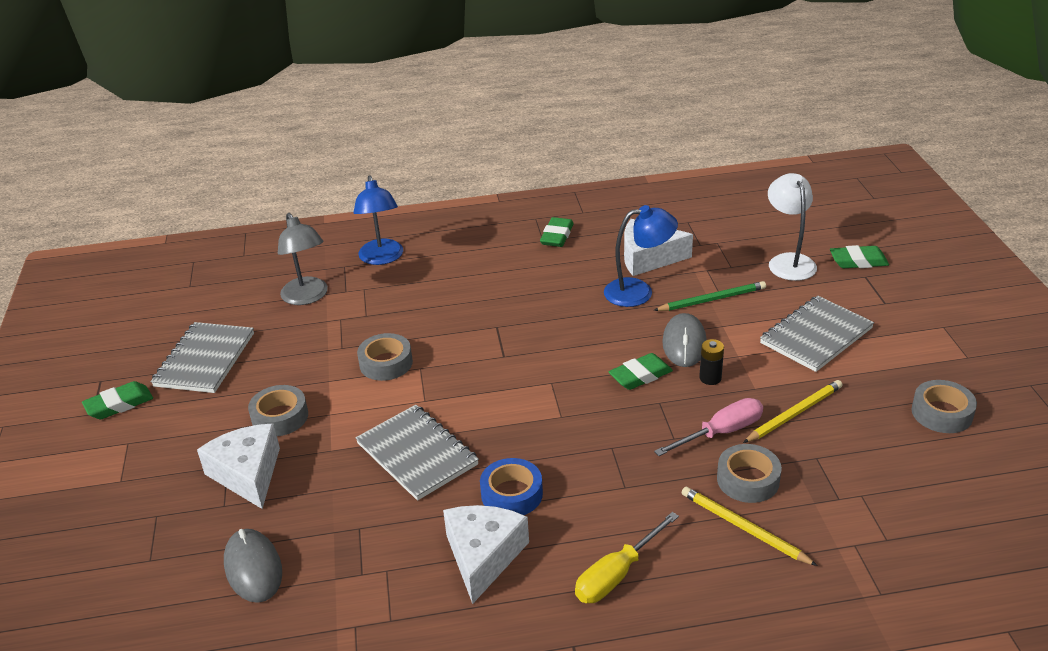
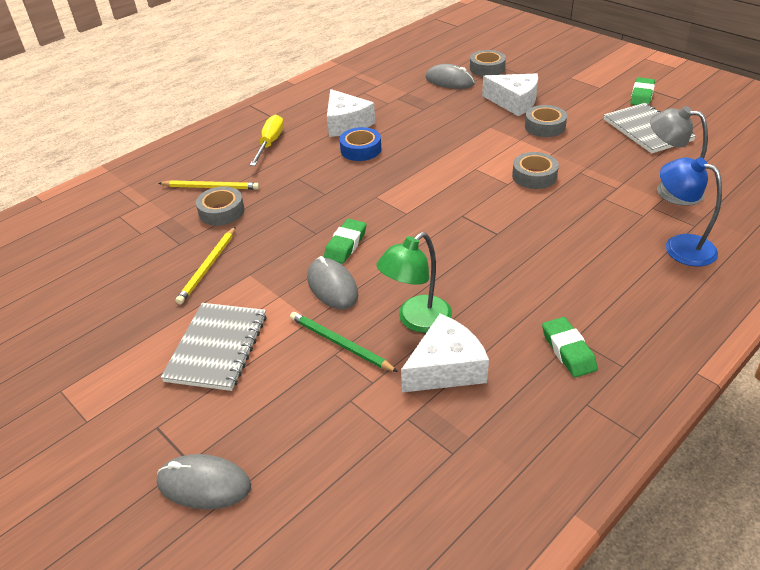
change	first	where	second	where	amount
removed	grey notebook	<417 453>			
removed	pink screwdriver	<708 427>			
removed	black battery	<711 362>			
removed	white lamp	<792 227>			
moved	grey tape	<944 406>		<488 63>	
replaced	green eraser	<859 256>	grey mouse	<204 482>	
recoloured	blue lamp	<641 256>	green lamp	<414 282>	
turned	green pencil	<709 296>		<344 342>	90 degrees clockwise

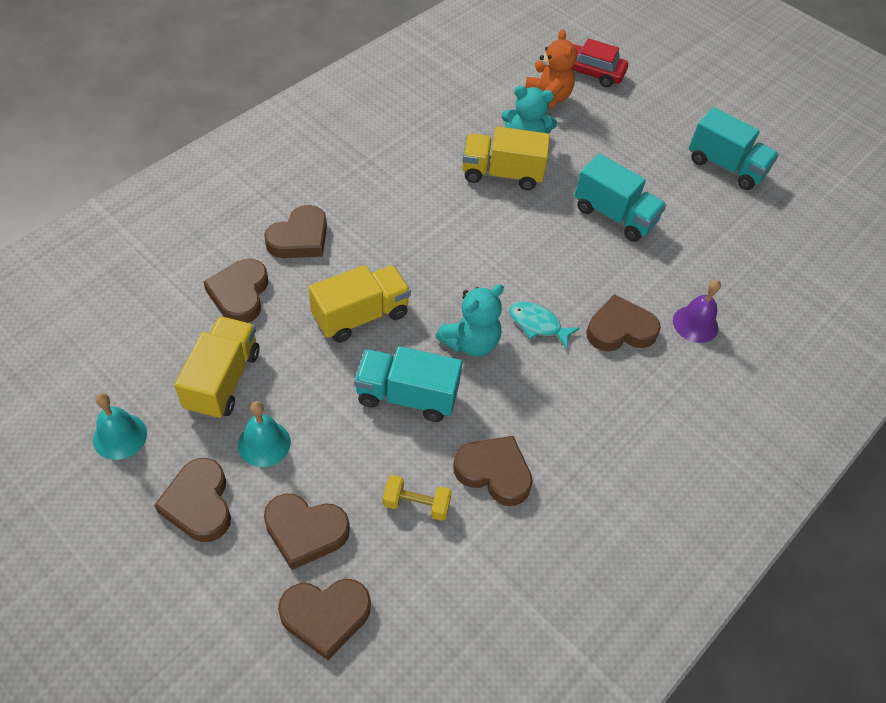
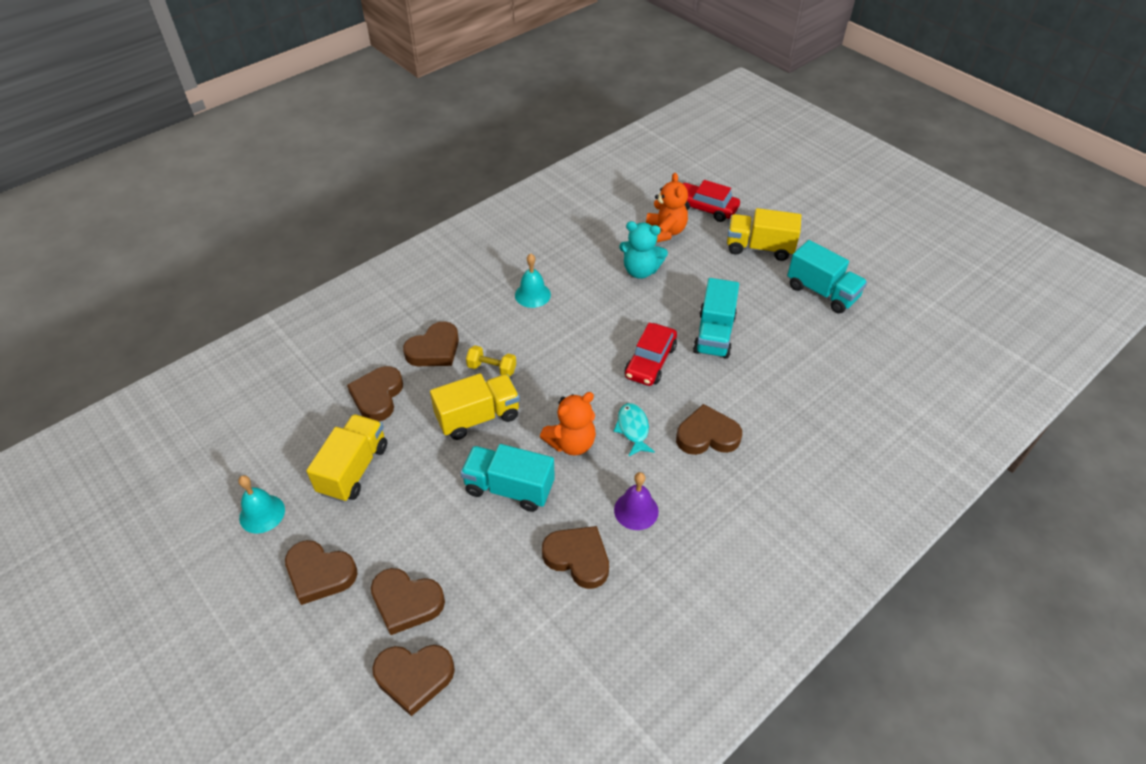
change	first	where	second	where	amount
added			red car	<651 354>	
moved	turquoise bell	<264 434>		<533 280>	
moved	yellow dumbbell	<417 498>		<491 361>	
moved	yellow truck	<506 158>		<764 234>	
moved	purple bell	<697 311>		<636 501>	
recoloured	turquoise teddy bear	<470 320>	orange teddy bear	<568 424>	
turned	brown heart	<192 500>		<321 572>	60 degrees counterclockwise
turned	turquoise fish	<544 325>		<634 430>	45 degrees clockwise
turned	turquoise truck	<620 198>		<716 318>	60 degrees clockwise

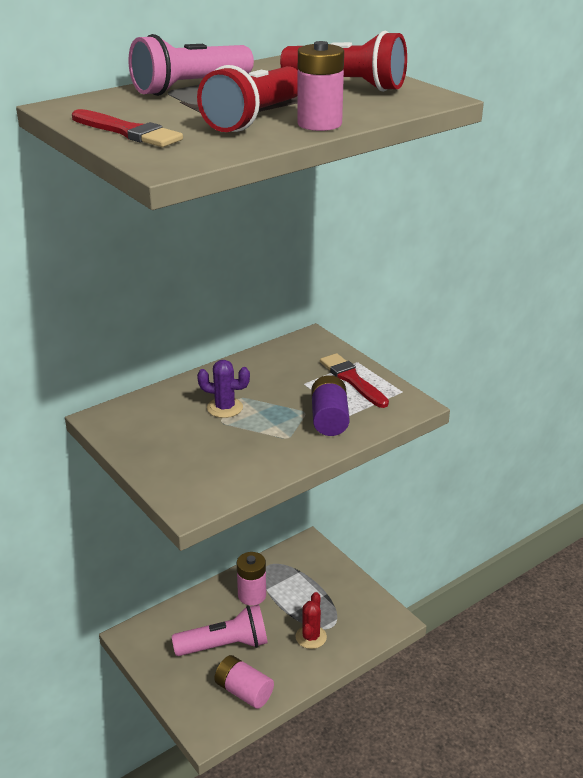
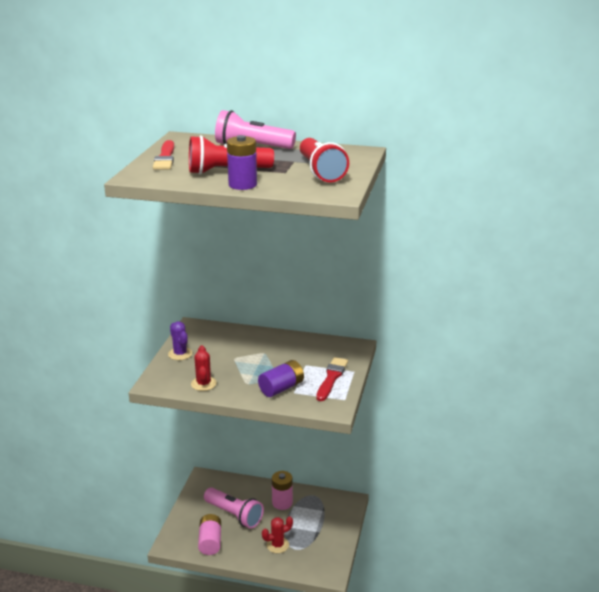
change	first	where	second	where	amount
added			red cactus	<204 368>	
moved	purple cactus	<223 389>		<180 340>	
recoloured	pink battery	<320 86>	purple battery	<242 162>	

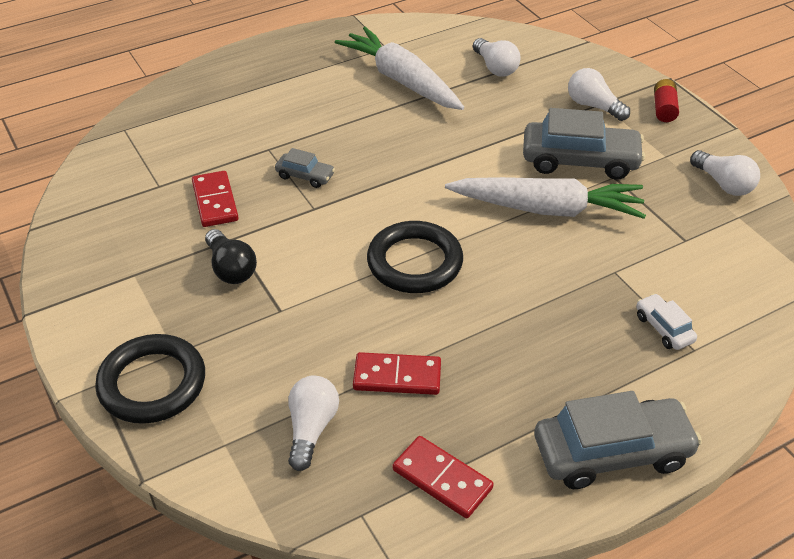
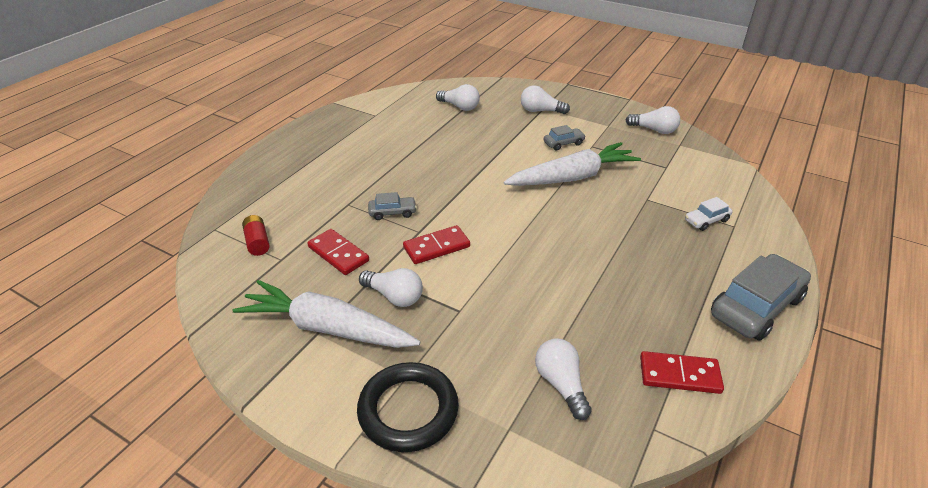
change	first	where	second	where	amount
removed	black ring	<415 257>			
moved	white carrot	<399 68>		<326 314>	
moved	red domino	<397 373>		<436 244>	
moved	red battery	<666 100>		<256 235>	
recoloured	black light bulb	<231 256>	white light bulb	<391 287>	
turned	white car	<666 321>		<709 214>	60 degrees counterclockwise
resized	grey car	<584 144>		<565 138>	x0.49

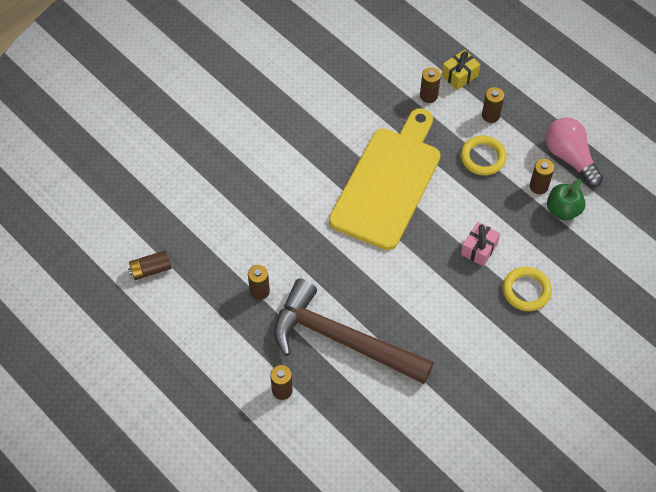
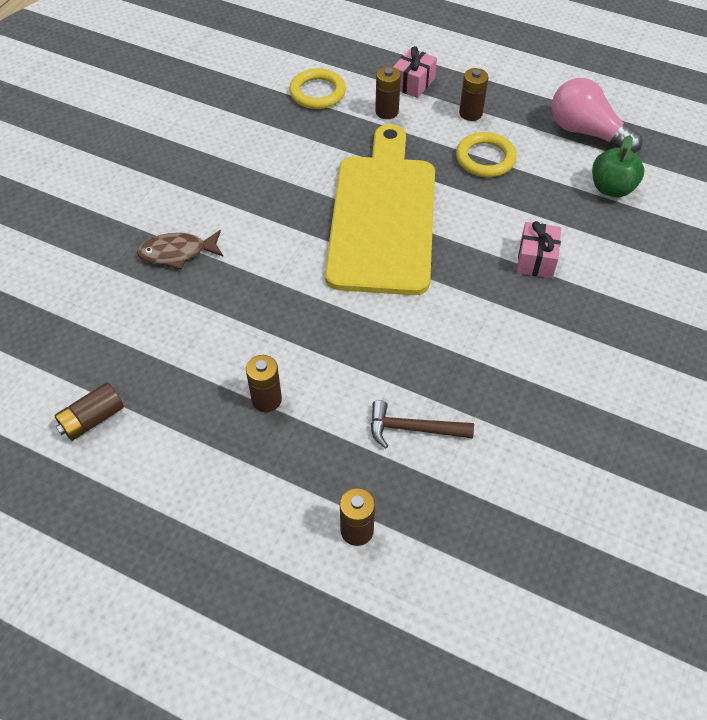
change	first	where	second	where	amount
removed	brown battery	<542 176>			
added			brown fish	<180 250>	
moved	yellow ring	<527 289>		<317 88>	
recoloured	yellow gift	<461 70>	pink gift	<415 72>	
resized	brown hammer	<354 331>		<422 424>	x0.41

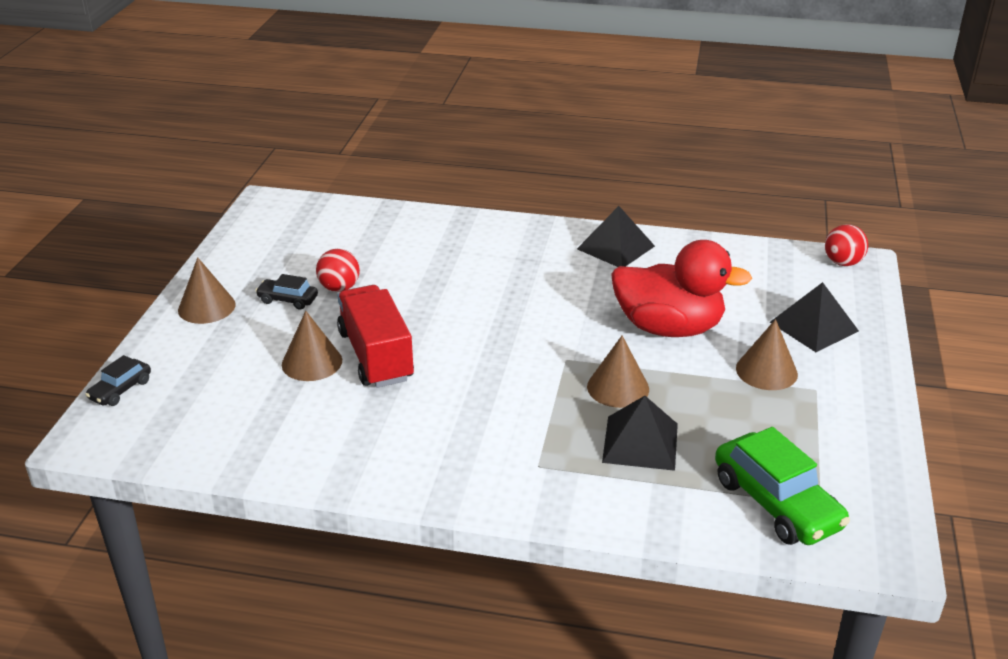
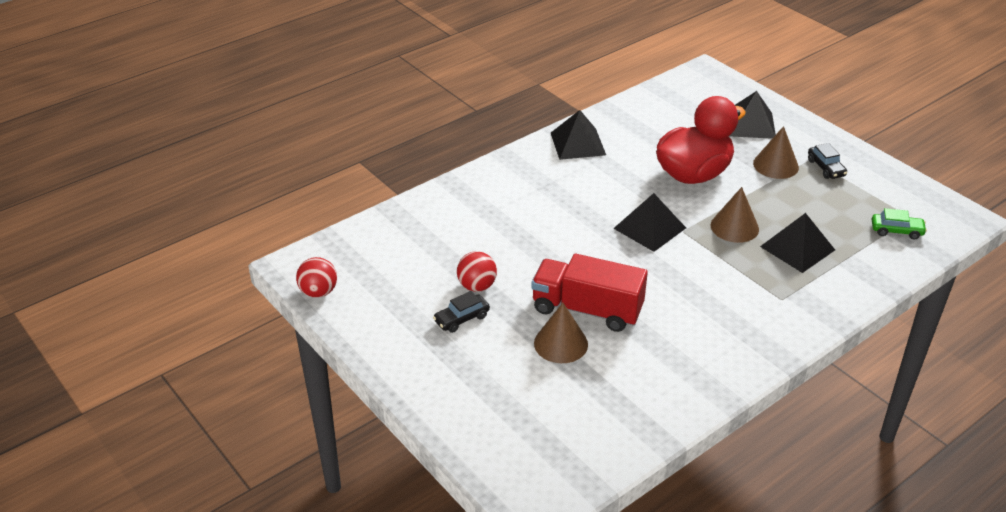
change	first	where	second	where	amount
removed	brown cone	<207 290>			
added			black pyramid	<649 222>	
moved	black car	<118 380>		<827 161>	
moved	red ball	<846 245>		<316 277>	
resized	green car	<782 486>		<899 223>	x0.52

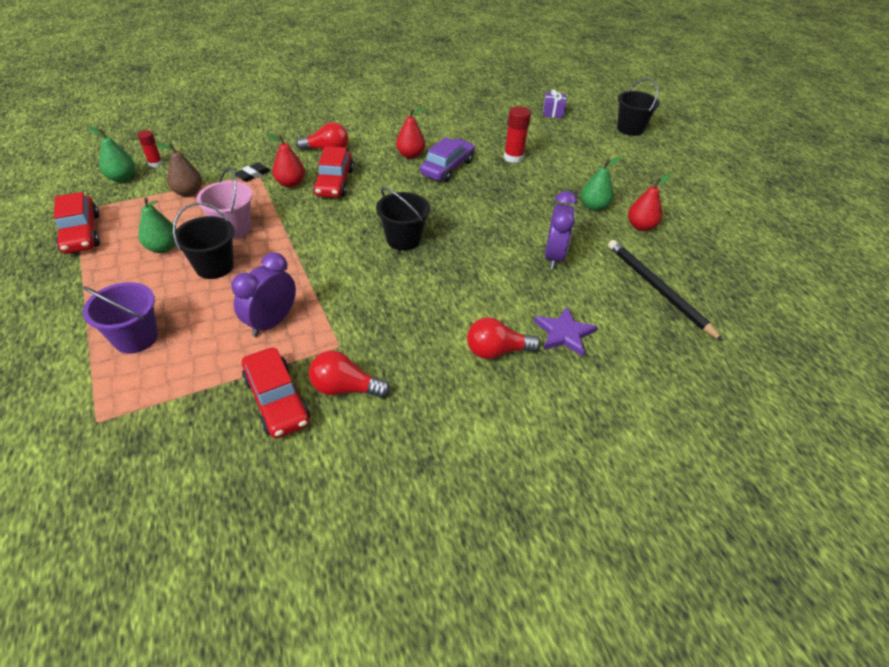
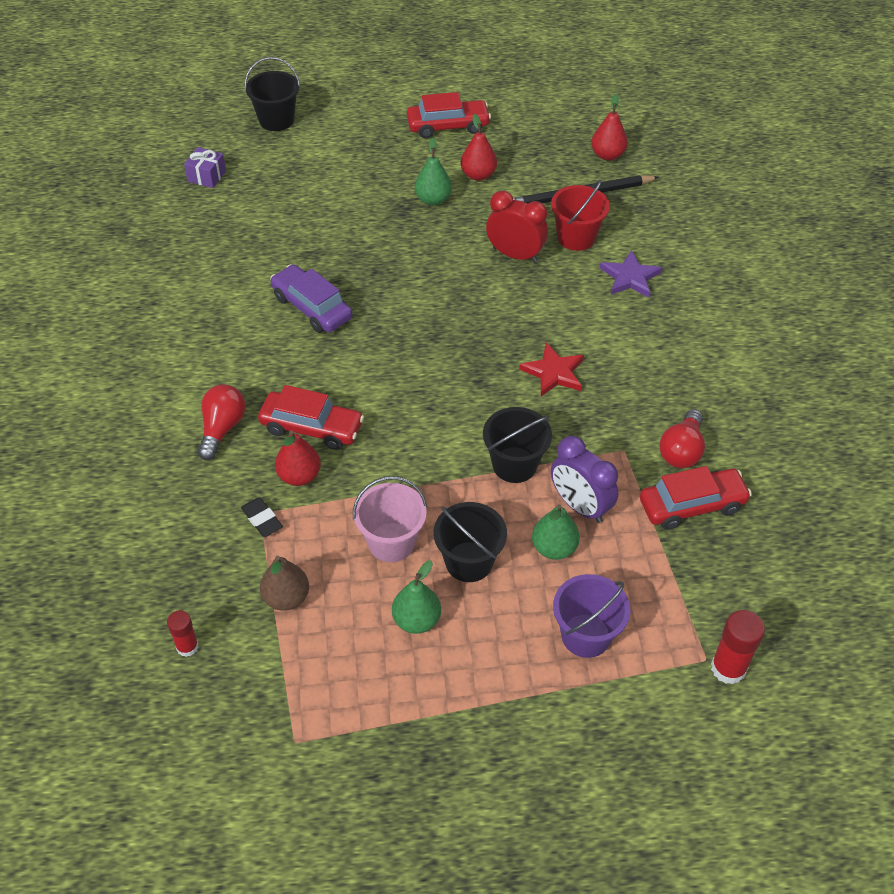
change	first	where	second	where	amount
removed	red light bulb	<503 338>			
added			red star	<551 369>	
added			red bucket	<580 215>	
moved	red car	<77 223>		<449 115>	
moved	green pear	<111 154>		<556 532>	
moved	black bucket	<403 219>		<517 445>	
moved	red pear	<410 133>		<609 127>	
moved	red glue stick	<517 134>		<738 647>	
recoloured	purple clock	<561 230>	red clock	<517 227>	

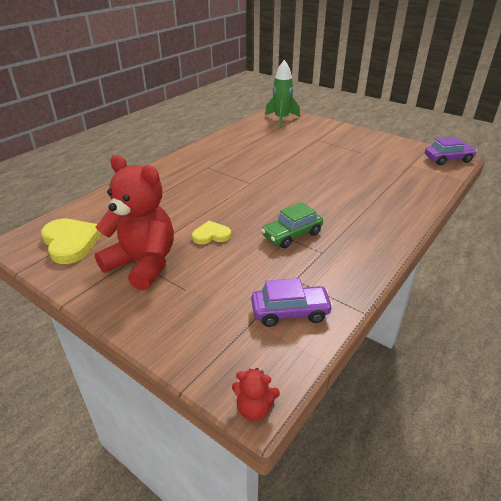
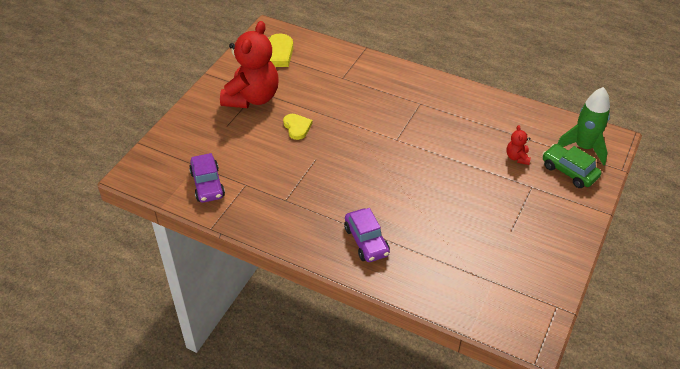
change	first	where	second	where	amount
moved	red teddy bear	<256 394>		<519 145>	
moved	green car	<292 225>		<572 166>	
moved	purple car	<451 151>		<367 235>	

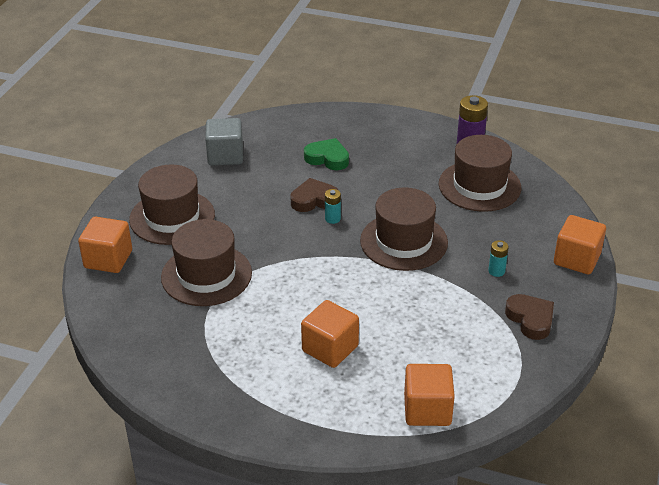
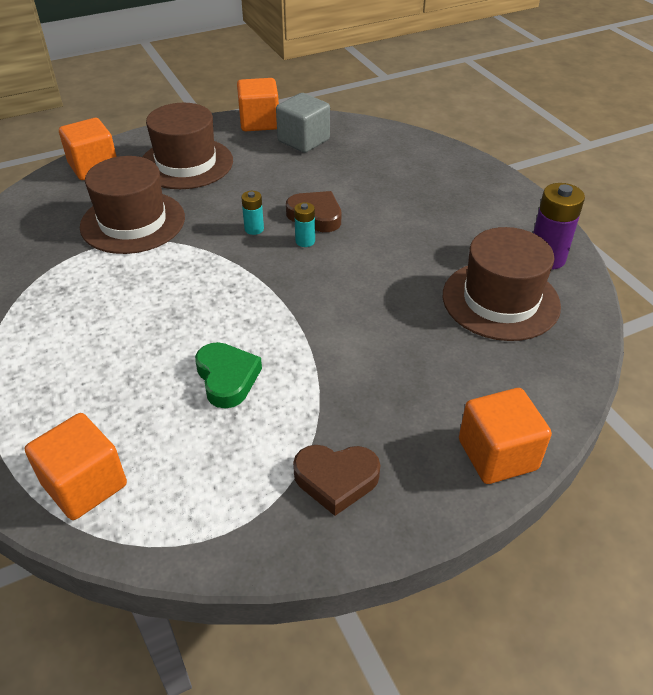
change	first	where	second	where	amount
removed	brown hat	<404 229>			
moved	orange cube	<330 334>		<258 104>	
moved	green heart	<326 154>		<228 375>	
moved	turquoise battery	<498 258>		<252 213>	
turned	brown heart	<529 317>		<336 480>	75 degrees clockwise

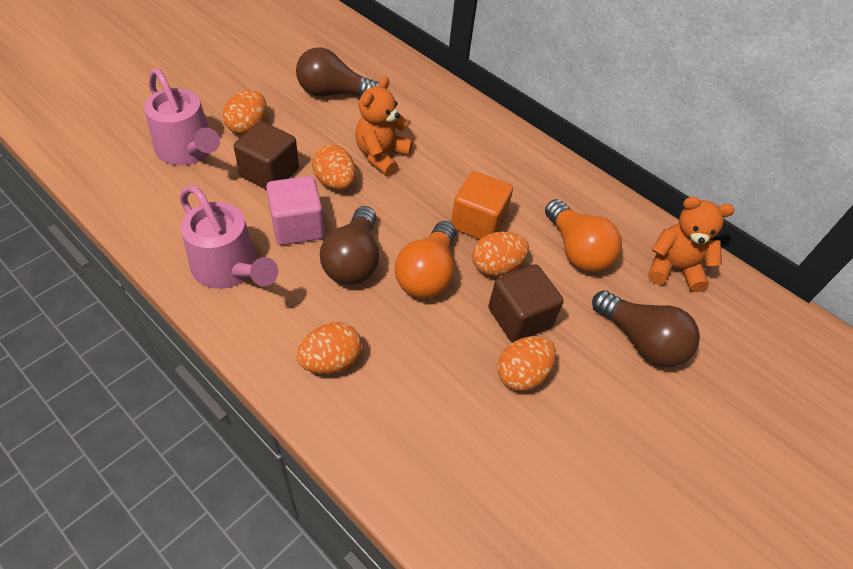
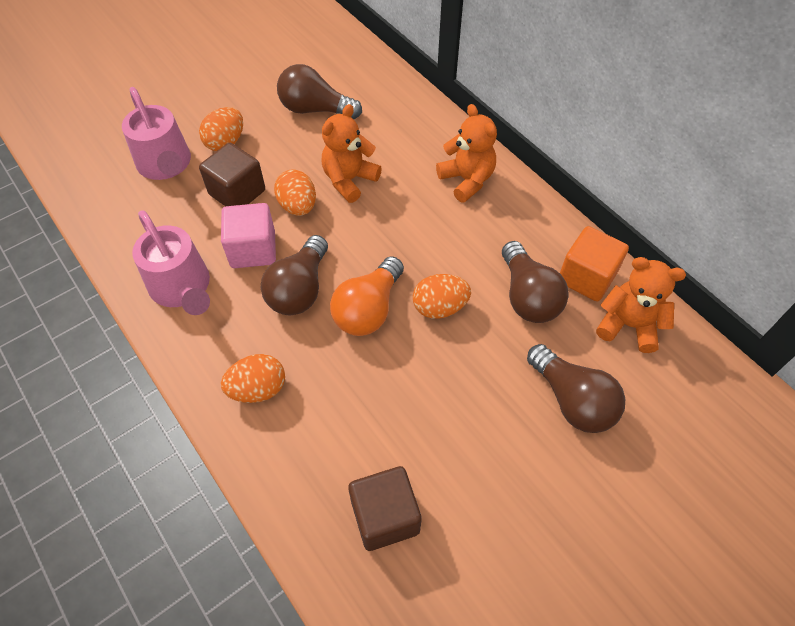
change	first	where	second	where	amount
removed	orange egg	<526 364>			
added			orange teddy bear	<466 153>	
moved	orange cube	<482 205>		<594 263>	
moved	brown cube	<526 303>		<385 508>	
recoloured	orange light bulb	<583 235>	brown light bulb	<535 282>	

